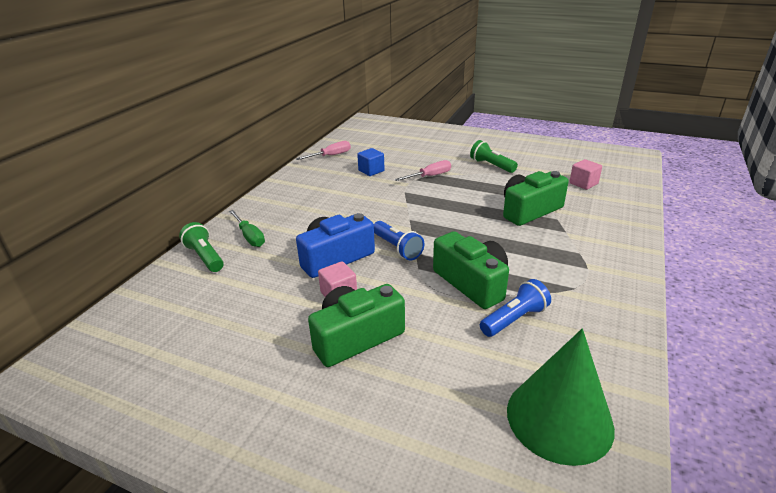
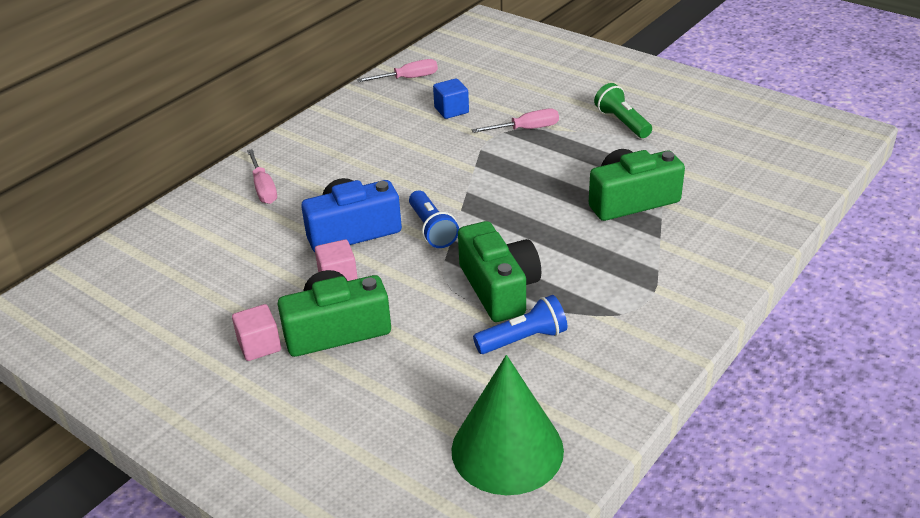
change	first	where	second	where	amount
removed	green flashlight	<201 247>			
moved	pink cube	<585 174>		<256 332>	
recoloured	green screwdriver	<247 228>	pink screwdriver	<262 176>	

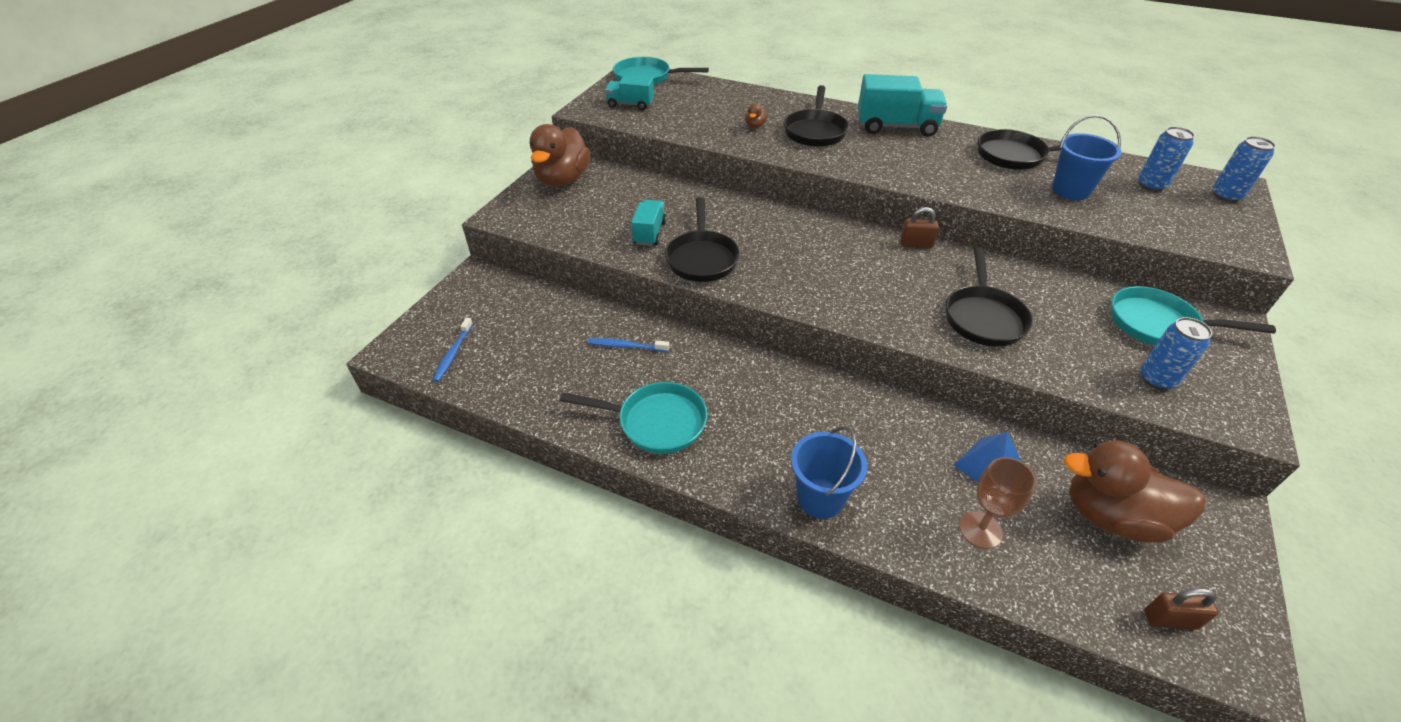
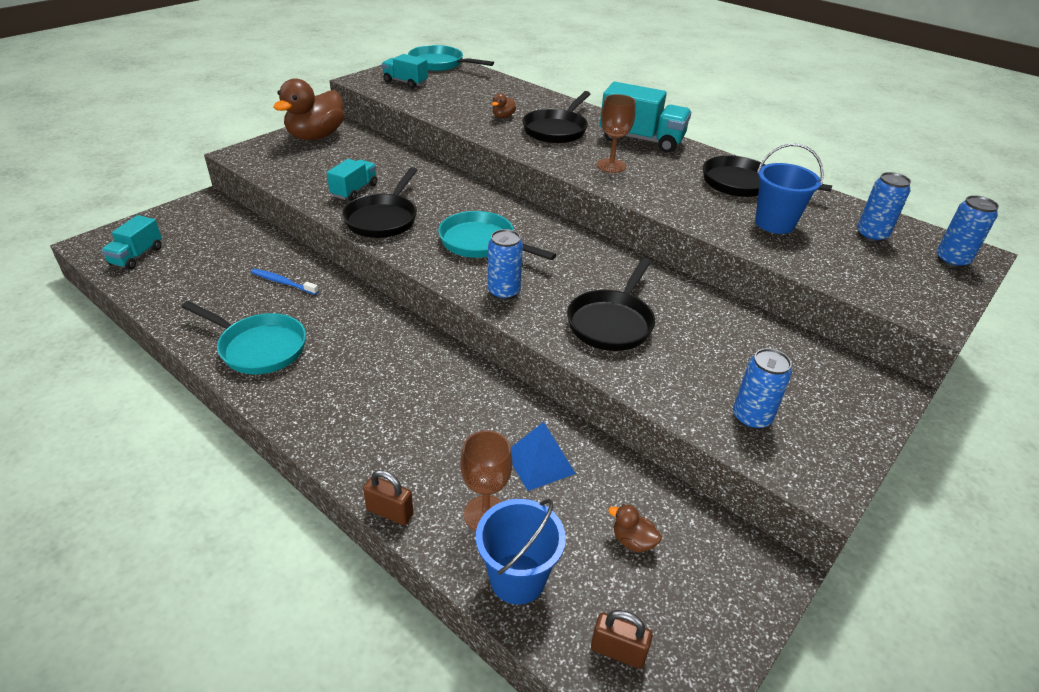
change	first	where	second	where	amount
added			blue can	<505 264>	
added			brown goblet	<616 133>	
moved	blue bucket	<829 472>		<521 552>	
moved	brown padlock	<919 227>		<388 497>	
moved	turquoise pan	<1193 315>		<497 235>	
replaced	blue toothbrush	<453 350>	turquoise truck	<131 242>	
resized	brown duck	<1135 491>		<635 528>	x0.40

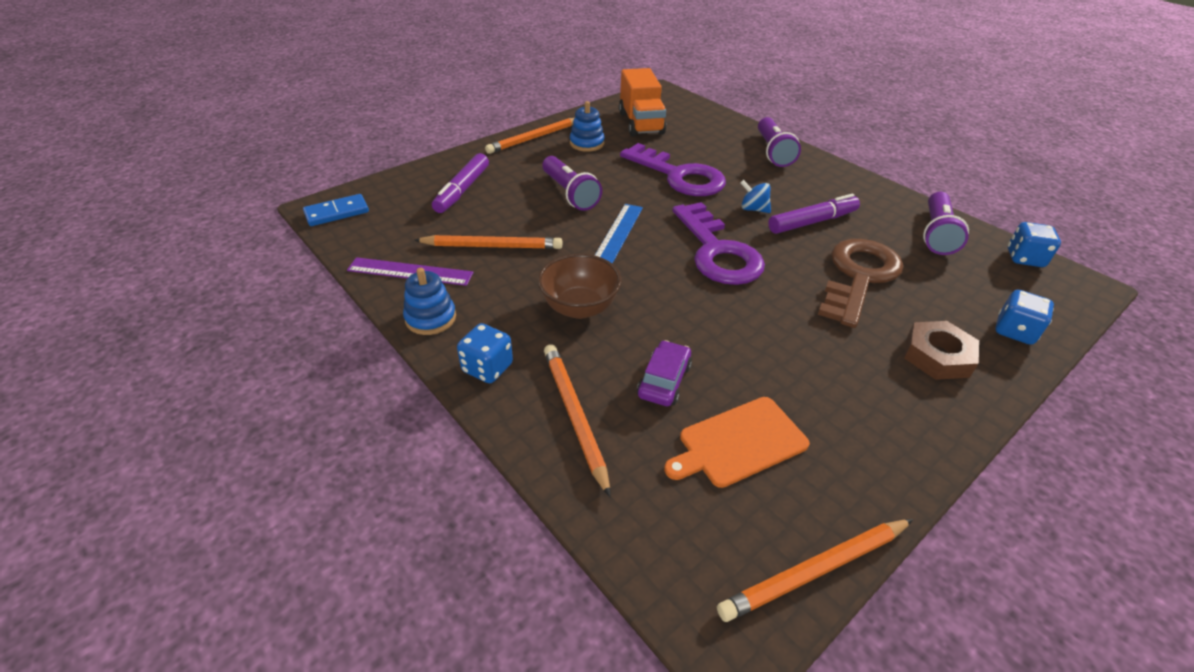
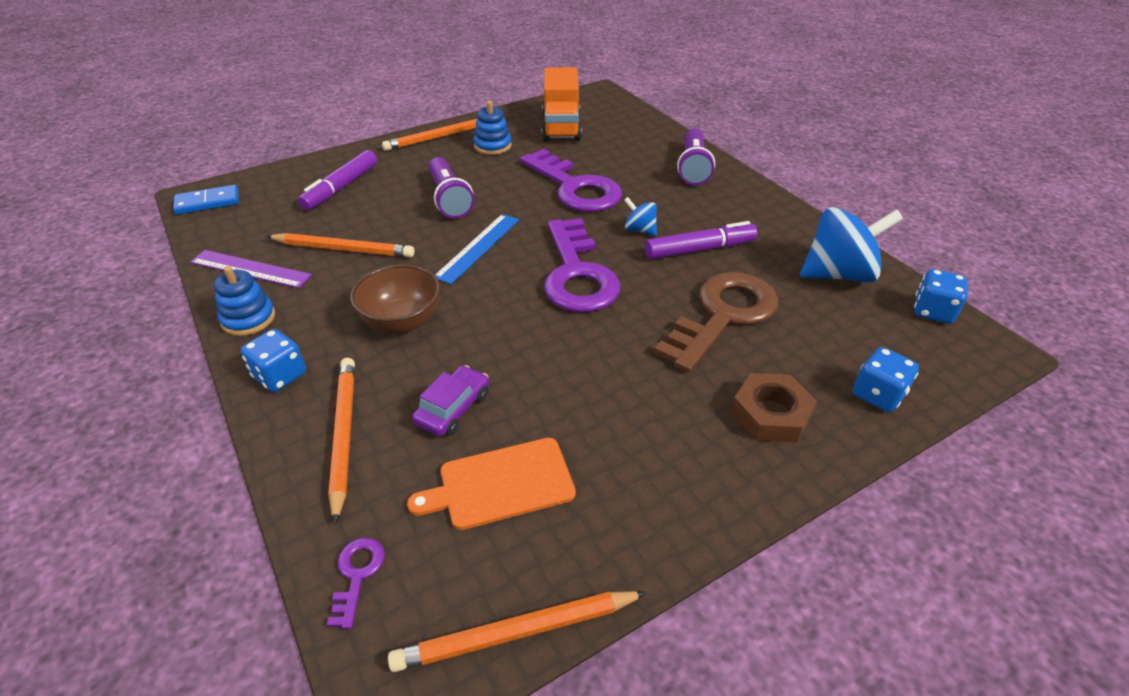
change	first	where	second	where	amount
added			purple key	<356 583>	
replaced	purple flashlight	<946 223>	blue spinning top	<851 245>	

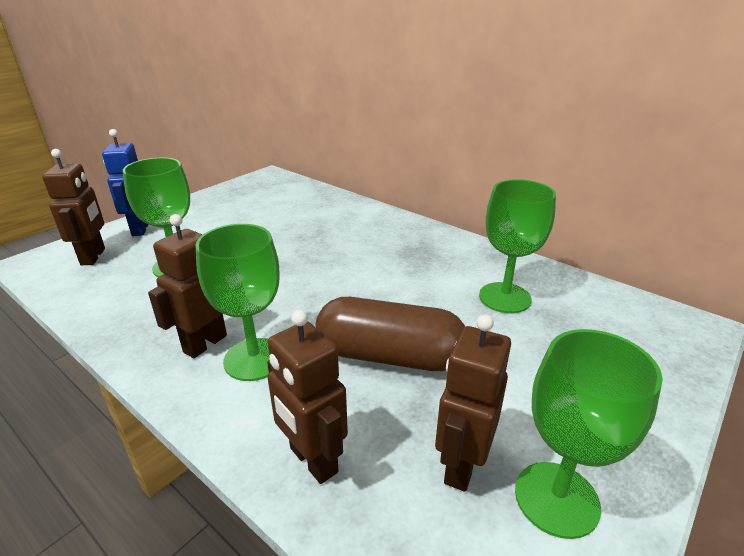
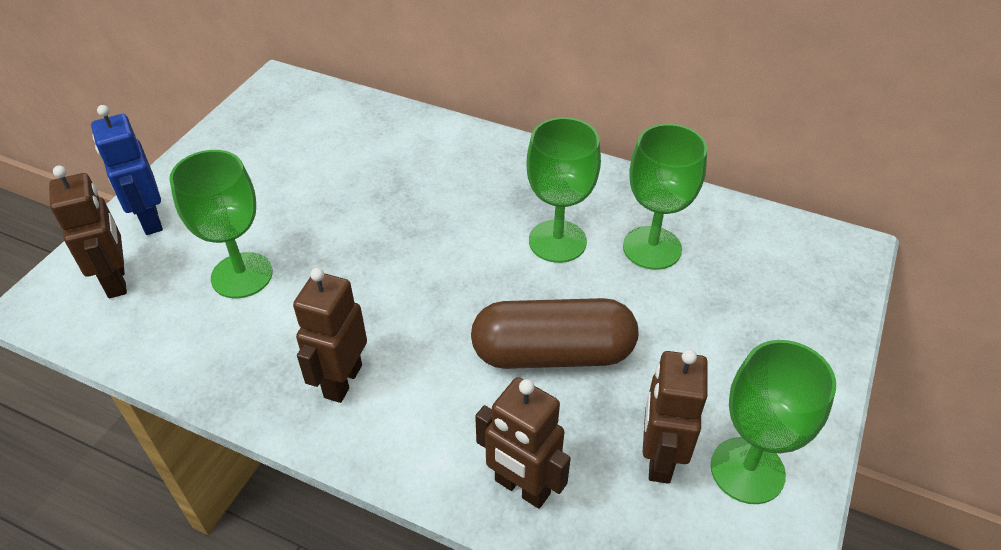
change	first	where	second	where	amount
moved	green goblet	<237 302>		<564 190>	

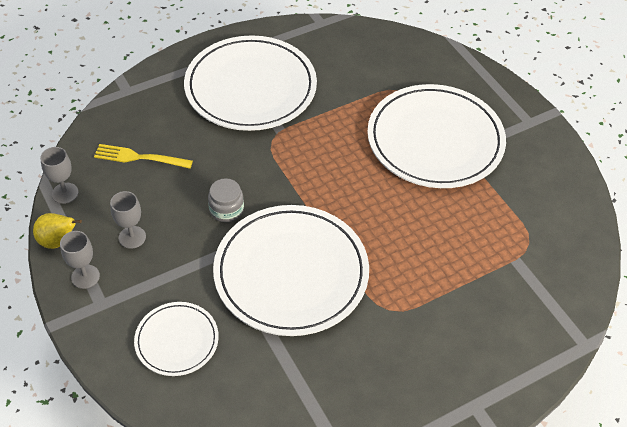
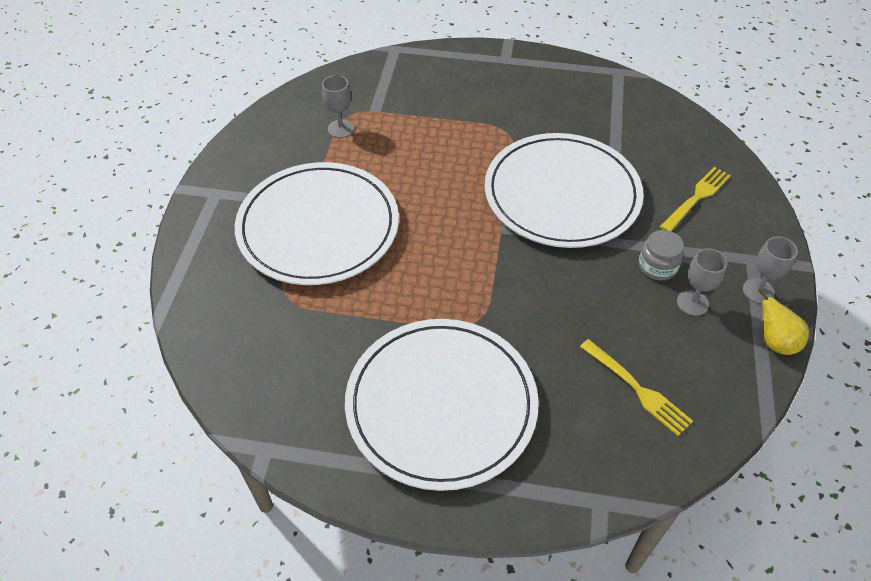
change	first	where	second	where	amount
moved	grey goblet	<59 175>		<338 106>	
moved	grey jar	<226 200>		<661 255>	
replaced	white plate	<176 339>	yellow fork	<695 199>	

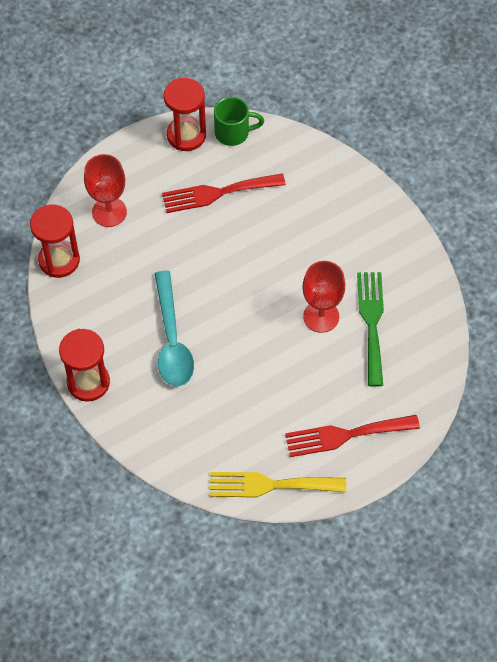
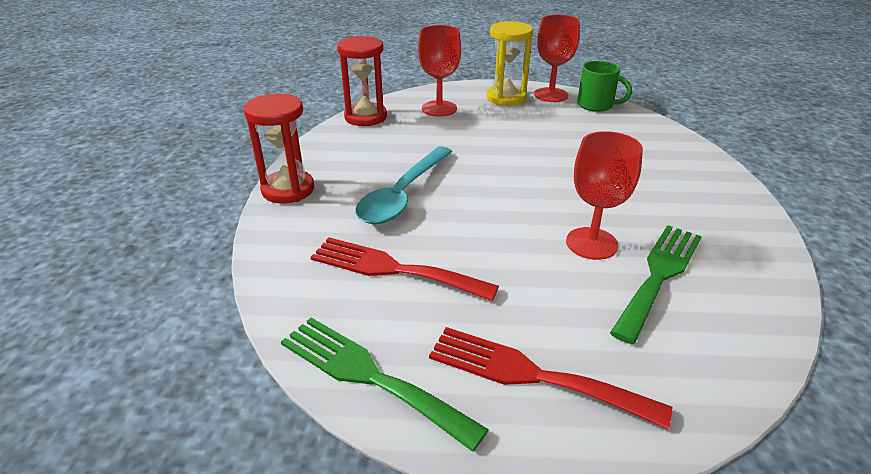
change	first	where	second	where	amount
added			yellow hourglass	<509 63>	
moved	red fork	<224 193>		<405 269>	
replaced	red hourglass	<185 114>	red goblet	<557 58>	
recoloured	yellow fork	<278 484>	green fork	<385 384>	

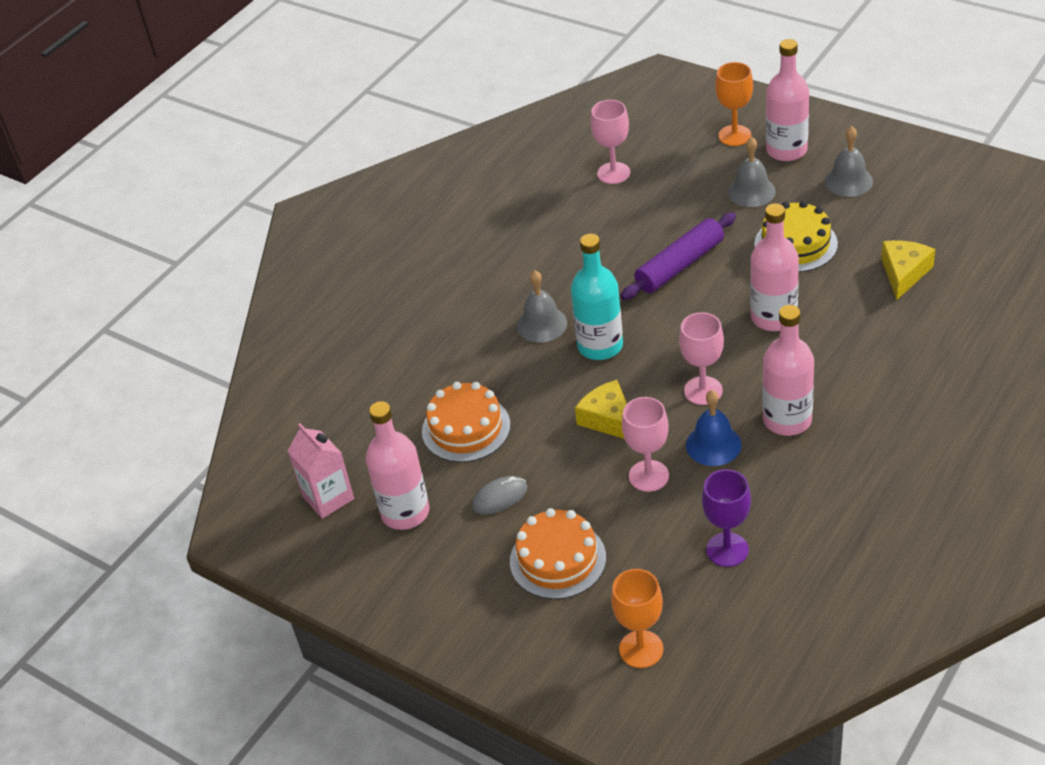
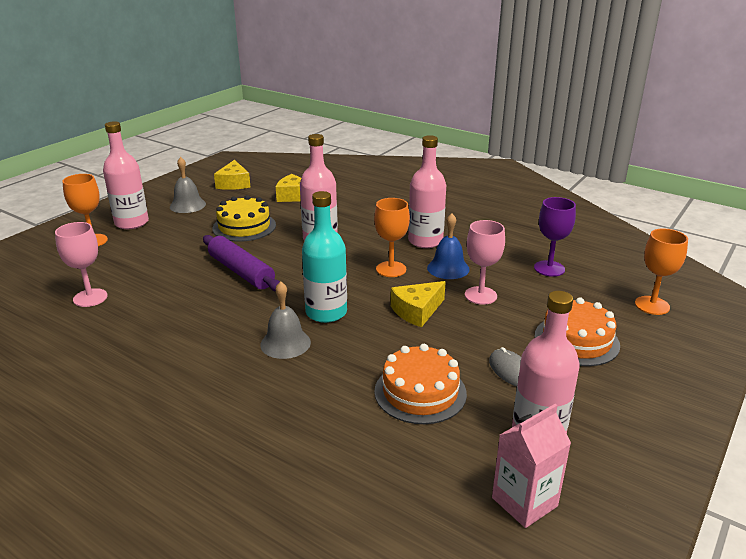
change	first	where	second	where	amount
removed	grey bell	<752 172>			
added			yellow cheese	<232 175>	
recoloured	pink goblet	<701 358>	orange goblet	<392 237>	

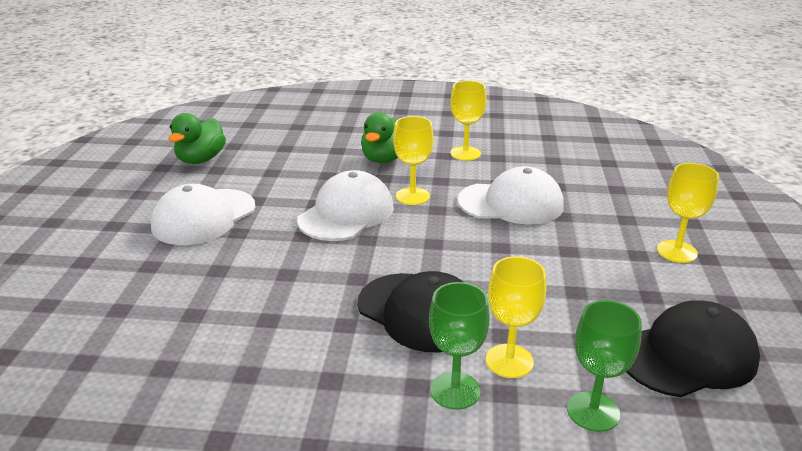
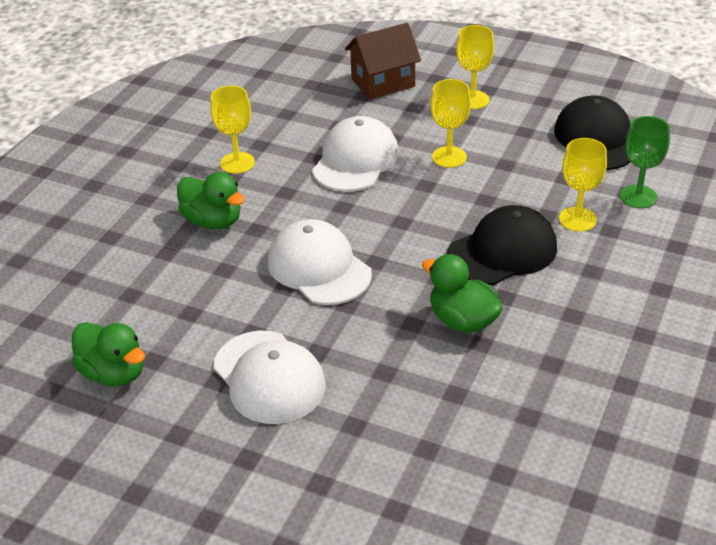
change	first	where	second	where	amount
removed	green goblet	<459 346>			
added			brown house	<383 61>	
added			green duck	<462 293>	
moved	yellow goblet	<413 160>		<450 123>	

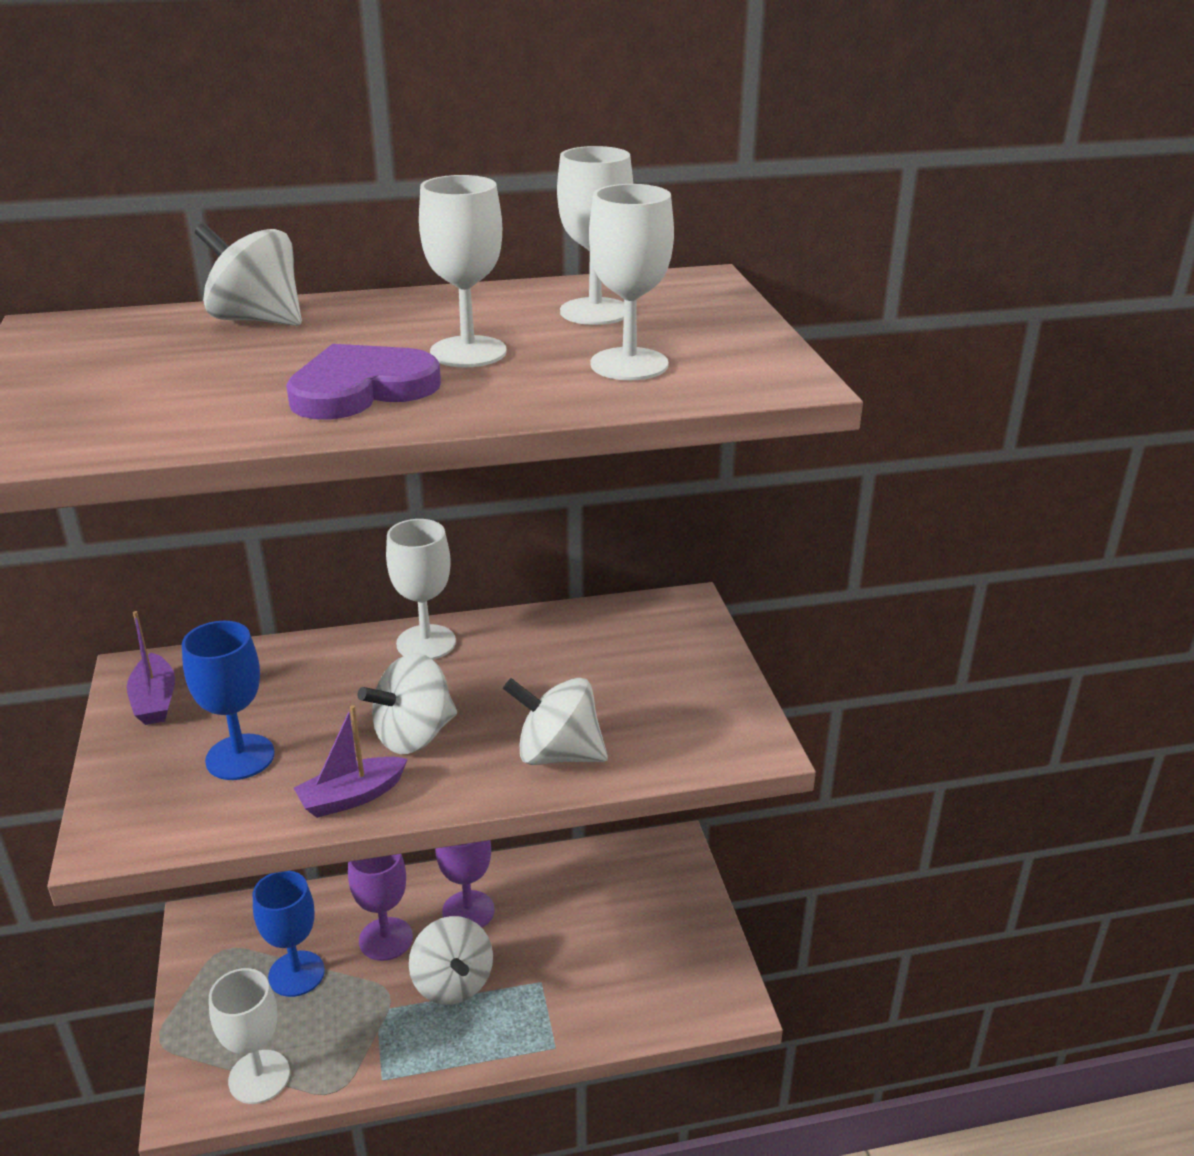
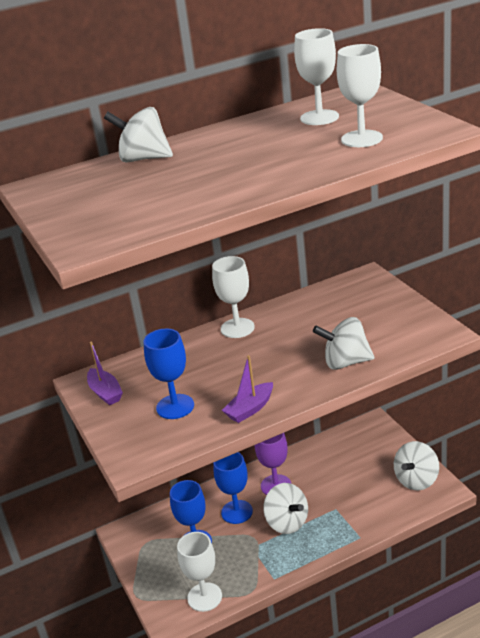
change	first	where	second	where	amount
removed	purple heart	<363 382>			
removed	white goblet	<463 271>			
moved	white spinning top	<407 703>		<416 465>	
recoloured	purple goblet	<380 907>	blue goblet	<233 488>	

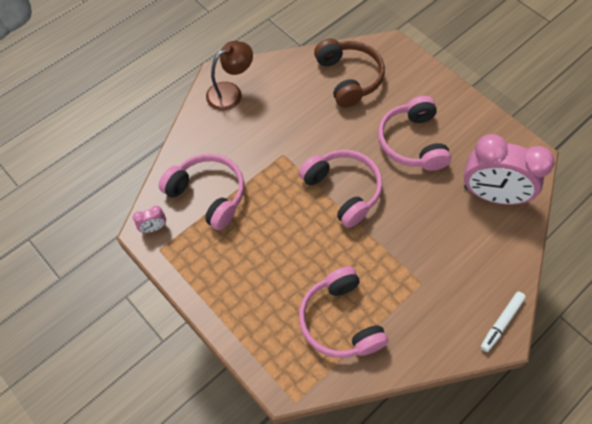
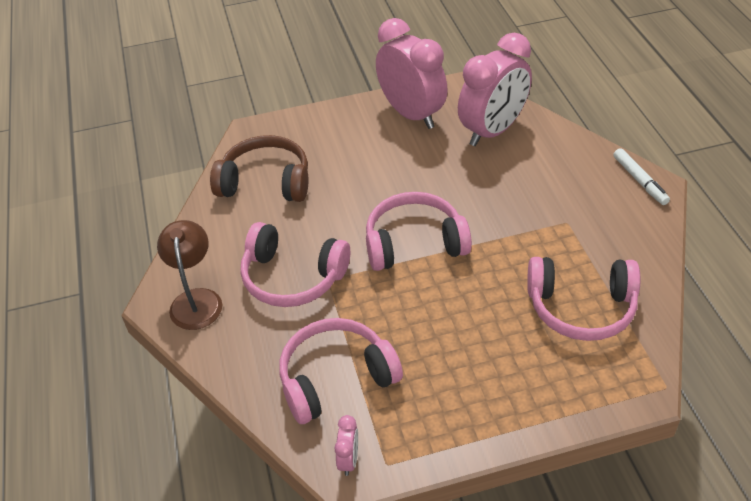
change	first	where	second	where	amount
added			pink clock	<412 73>	
moved	pink headphones	<414 133>		<295 264>	

